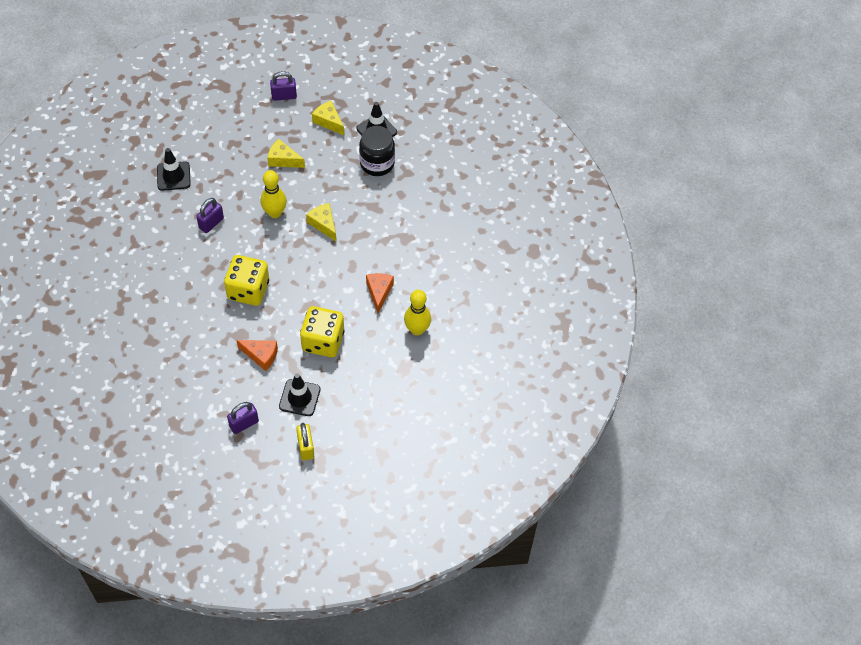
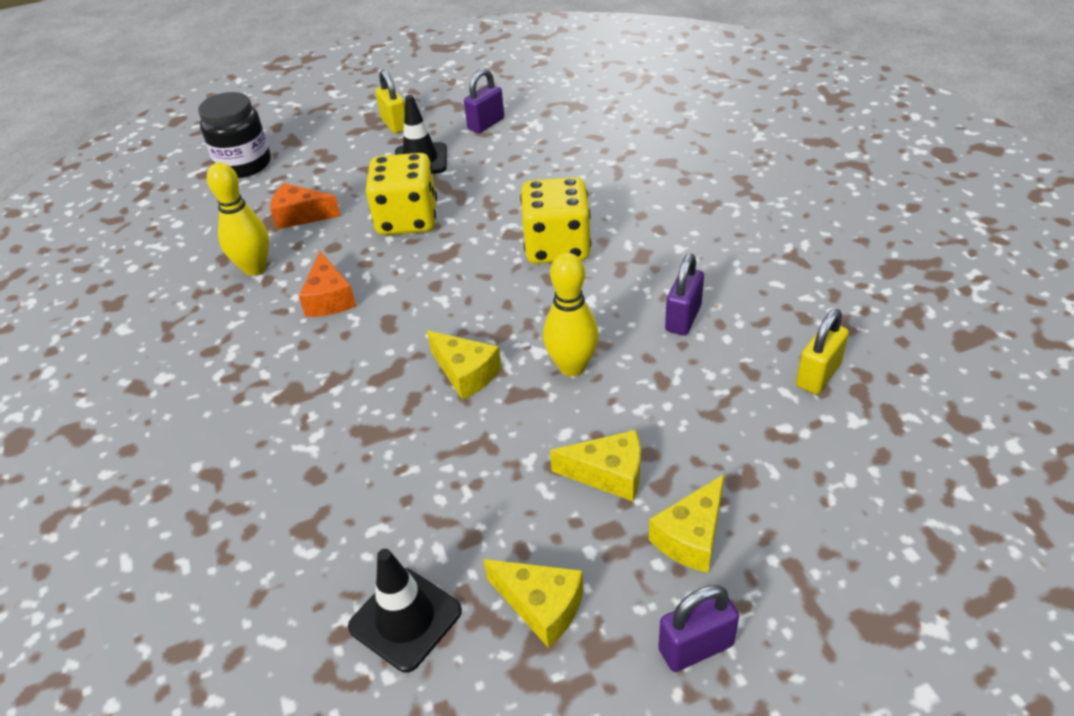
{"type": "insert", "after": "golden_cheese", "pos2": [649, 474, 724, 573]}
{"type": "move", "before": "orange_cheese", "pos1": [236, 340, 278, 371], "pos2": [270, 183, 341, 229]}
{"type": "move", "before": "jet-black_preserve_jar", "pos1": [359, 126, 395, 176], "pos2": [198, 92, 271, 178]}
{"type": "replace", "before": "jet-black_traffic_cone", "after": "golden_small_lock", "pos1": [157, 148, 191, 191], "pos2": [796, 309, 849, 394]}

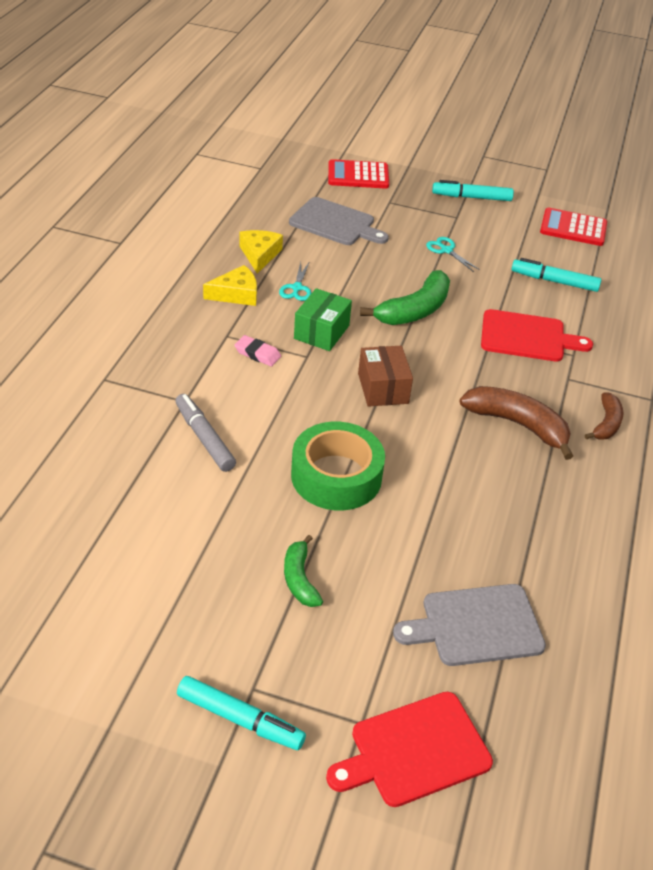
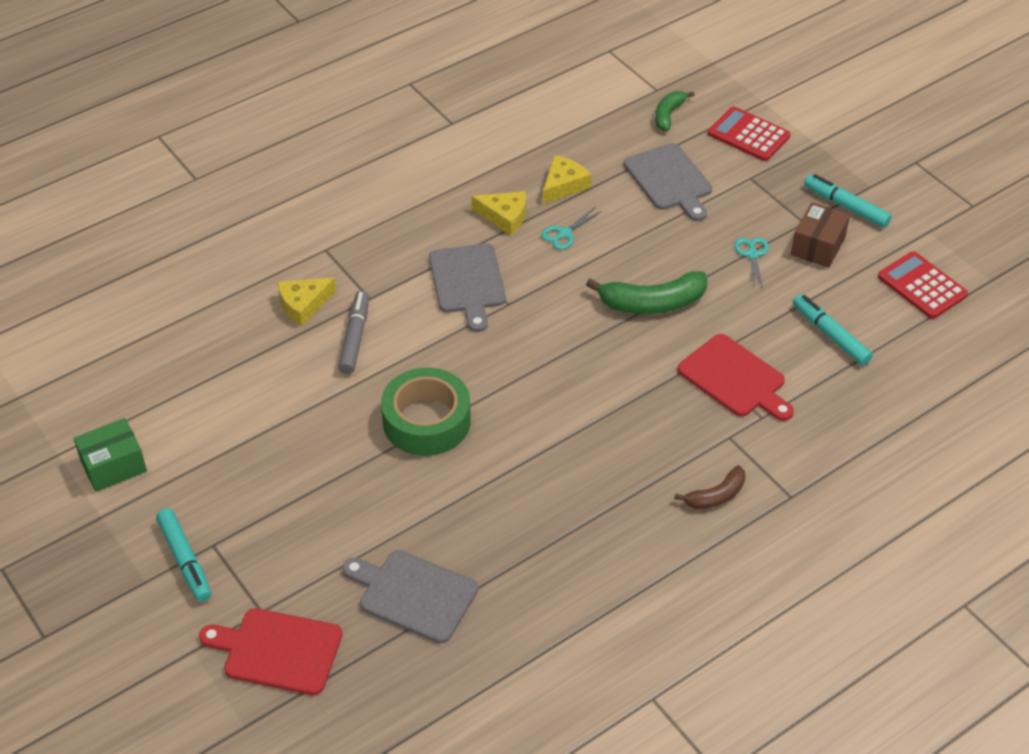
{"type": "delete", "before": "russet_banana", "pos1": [460, 386, 573, 460]}
{"type": "insert", "after": "golden_cheese", "pos2": [277, 277, 336, 326]}
{"type": "move", "before": "green_banana", "pos1": [284, 535, 323, 607], "pos2": [655, 91, 694, 131]}
{"type": "move", "before": "green_parcel", "pos1": [294, 288, 352, 351], "pos2": [73, 418, 147, 492]}
{"type": "move", "before": "russet_parcel", "pos1": [358, 346, 413, 407], "pos2": [791, 202, 850, 268]}
{"type": "replace", "before": "rose-pink_eraser", "after": "gray_chopping_board", "pos1": [234, 335, 281, 366], "pos2": [429, 243, 506, 332]}

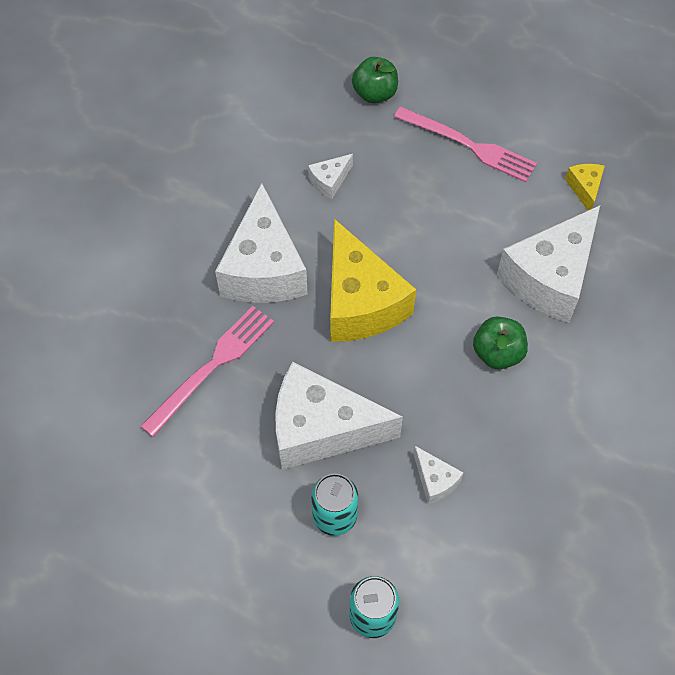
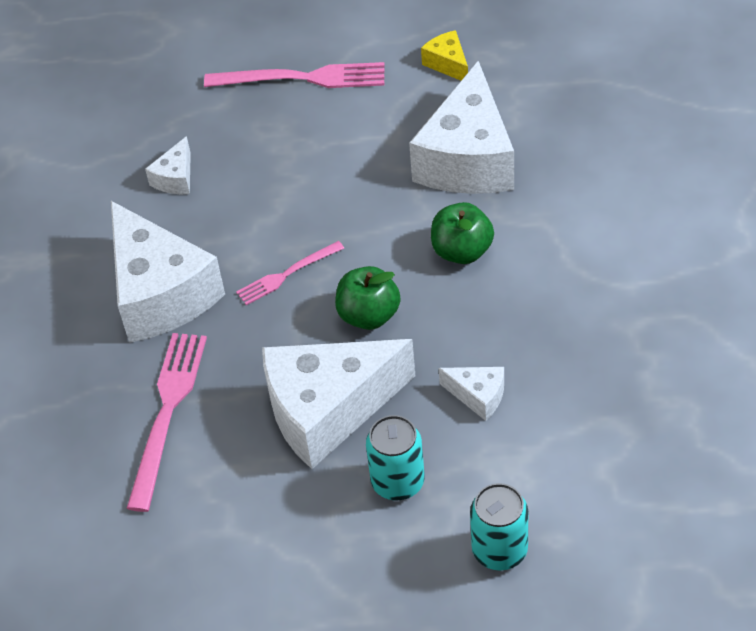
{"type": "move", "before": "green_toy_apple", "pos1": [352, 57, 398, 103], "pos2": [335, 266, 400, 330]}
{"type": "replace", "before": "golden_cheese", "after": "rose-pink_table_fork", "pos1": [330, 219, 416, 342], "pos2": [236, 241, 344, 305]}

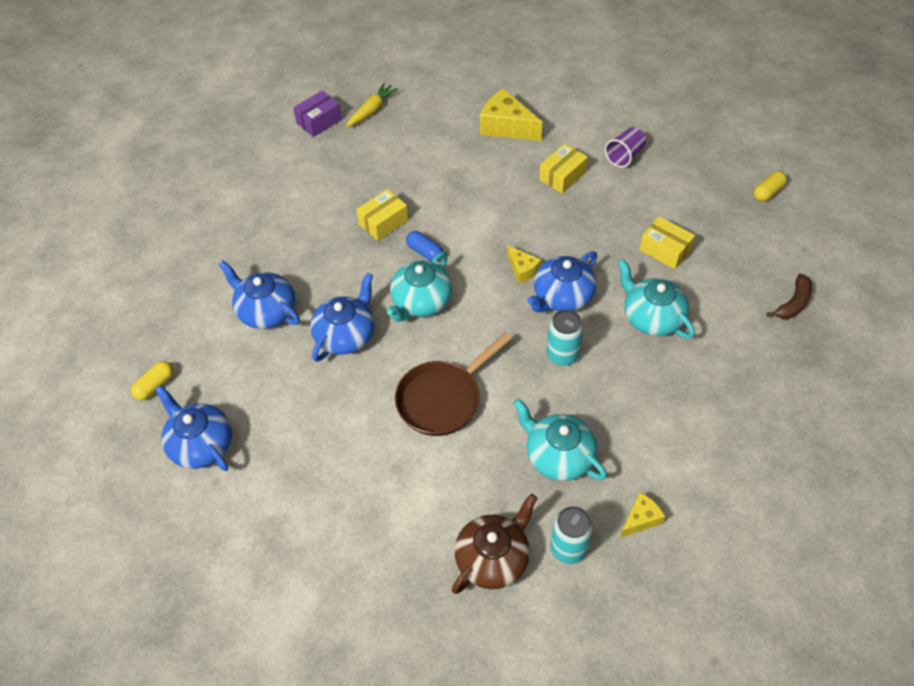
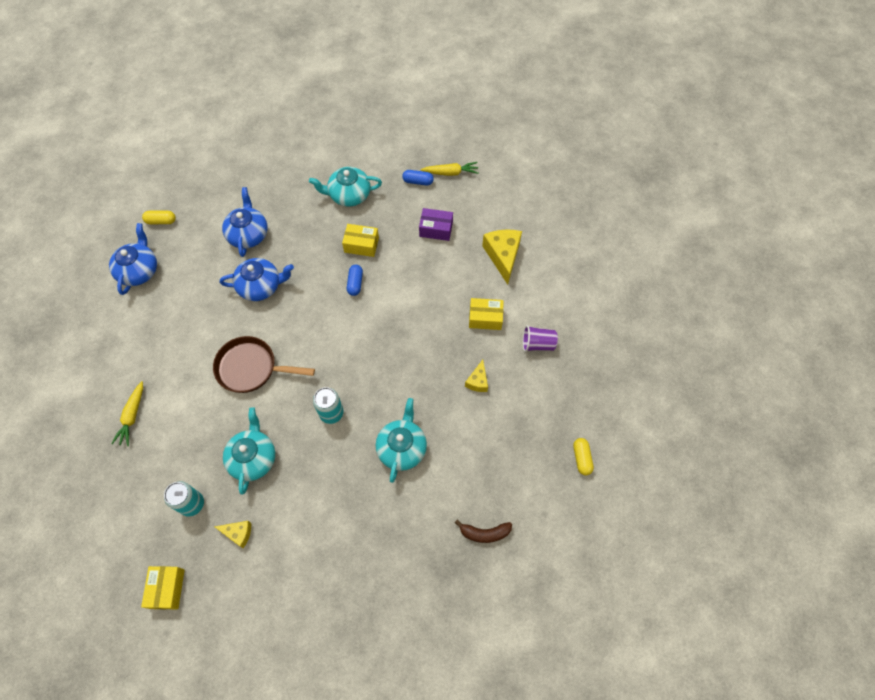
{"type": "delete", "before": "russet_tea_pot", "pos1": [452, 494, 537, 594]}
{"type": "delete", "before": "blue_tea_pot", "pos1": [527, 251, 597, 312]}
{"type": "insert", "after": "golden_toy_carrot", "pos2": [111, 381, 143, 446]}
{"type": "insert", "after": "blue_pill", "pos2": [402, 170, 434, 186]}
{"type": "move", "before": "purple_parcel", "pos1": [293, 90, 342, 137], "pos2": [419, 208, 453, 241]}
{"type": "move", "before": "teal_tea_pot", "pos1": [387, 252, 452, 322], "pos2": [309, 167, 382, 207]}
{"type": "move", "before": "golden_cheese", "pos1": [507, 245, 541, 283], "pos2": [465, 360, 488, 392]}
{"type": "move", "before": "golden_parcel", "pos1": [639, 216, 695, 269], "pos2": [141, 566, 185, 610]}
{"type": "rotate", "before": "golden_pill", "pos1": [753, 171, 787, 202], "pos2": [573, 438, 594, 475], "turn": 75}

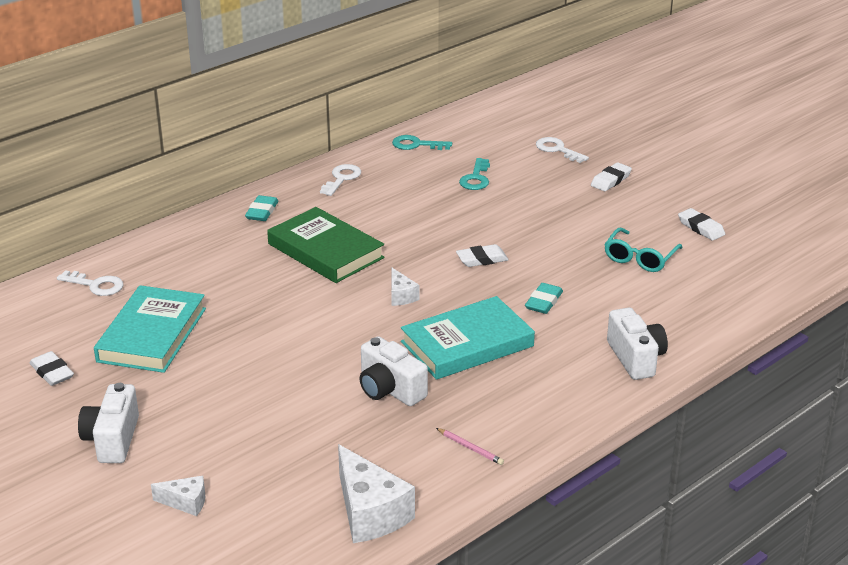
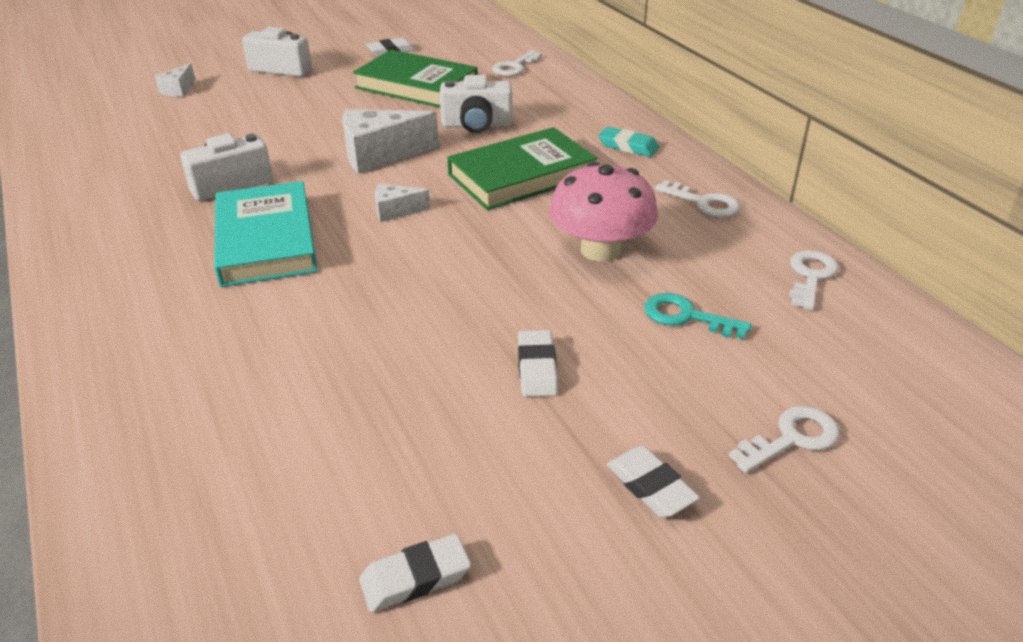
{"type": "delete", "before": "rose-pink_lead_pencil", "pos1": [436, 428, 504, 465]}
{"type": "delete", "before": "teal_eraser", "pos1": [525, 283, 563, 314]}
{"type": "delete", "before": "teal_eyeglasses", "pos1": [604, 228, 683, 272]}
{"type": "insert", "after": "rose-pink_toadstool", "pos2": [549, 162, 658, 262]}
{"type": "move", "before": "snow-white_cheese", "pos1": [338, 444, 415, 543], "pos2": [343, 109, 439, 174]}
{"type": "move", "before": "snow-white_eraser", "pos1": [456, 244, 509, 267], "pos2": [518, 330, 558, 397]}
{"type": "move", "before": "snow-white_camera", "pos1": [607, 307, 668, 380], "pos2": [440, 75, 512, 133]}
{"type": "recolor", "before": "teal_hardcover", "after": "green_hardcover", "pos1": [94, 285, 206, 373], "pos2": [353, 50, 478, 108]}
{"type": "recolor", "before": "teal_latchkey", "after": "snow-white_latchkey", "pos1": [392, 135, 452, 150], "pos2": [789, 250, 839, 310]}

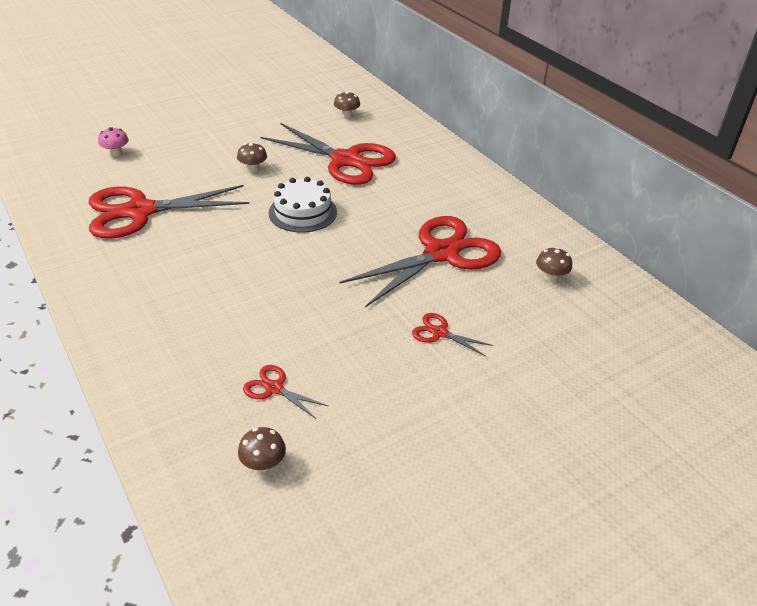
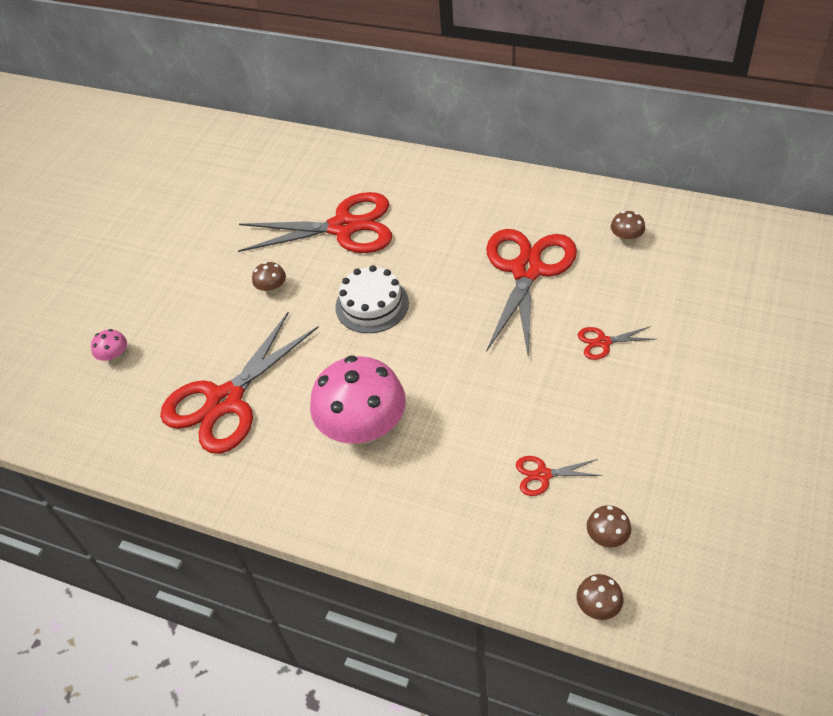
{"type": "insert", "after": "rose-pink_toadstool", "pos2": [310, 355, 406, 444]}
{"type": "move", "before": "russet_toadstool", "pos1": [334, 91, 360, 118], "pos2": [577, 574, 623, 620]}

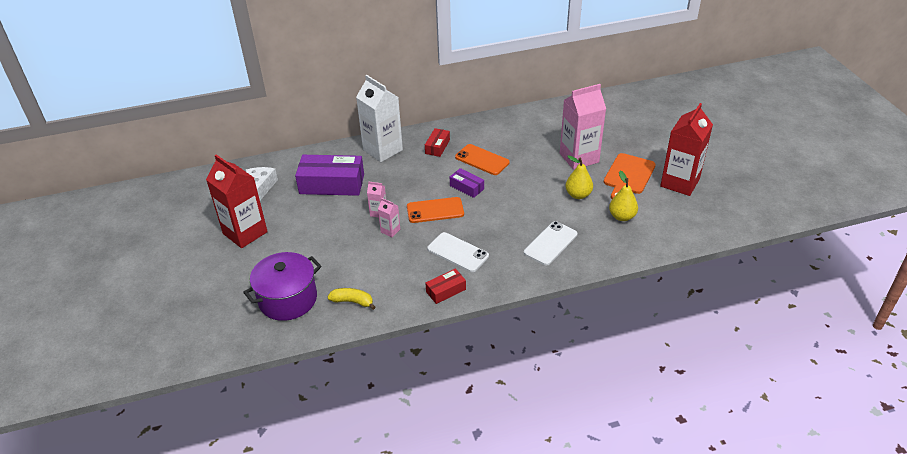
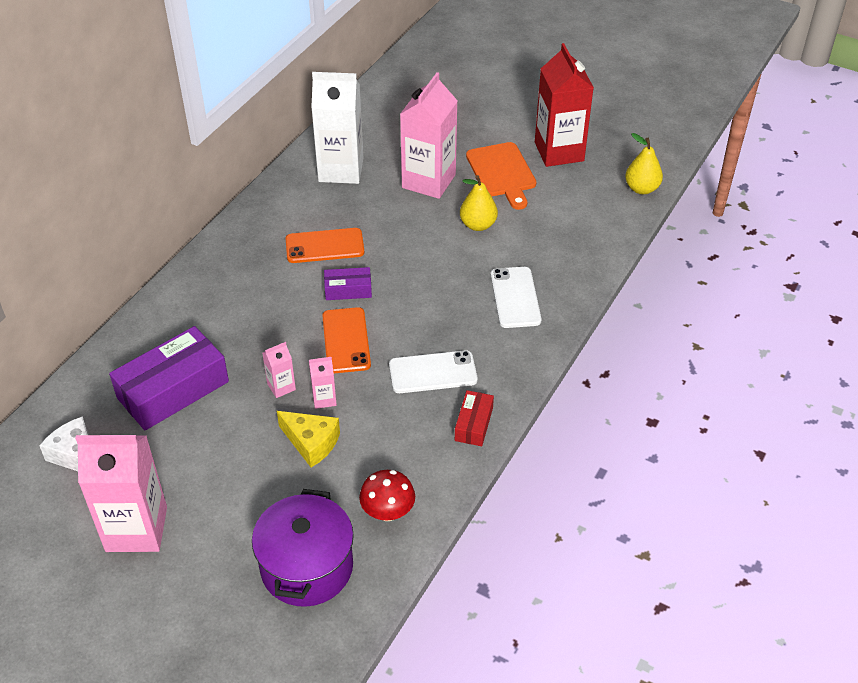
{"type": "delete", "before": "crimson_parcel", "pos1": [425, 128, 450, 157]}
{"type": "insert", "after": "golden_cheese", "pos2": [277, 411, 340, 467]}
{"type": "move", "before": "snow-white_carton", "pos1": [356, 75, 403, 162], "pos2": [311, 72, 363, 184]}
{"type": "move", "before": "golden_toy_pear", "pos1": [609, 171, 638, 221], "pos2": [625, 133, 663, 194]}
{"type": "replace", "before": "golden_banana", "after": "crimson_toadstool", "pos1": [328, 288, 375, 310], "pos2": [359, 470, 415, 521]}
{"type": "recolor", "before": "crimson_carton", "after": "rose-pink_carton", "pos1": [206, 154, 268, 248], "pos2": [75, 435, 167, 552]}
{"type": "rotate", "before": "orange_smartphone", "pos1": [407, 197, 464, 223], "pos2": [322, 307, 371, 373], "turn": -45}

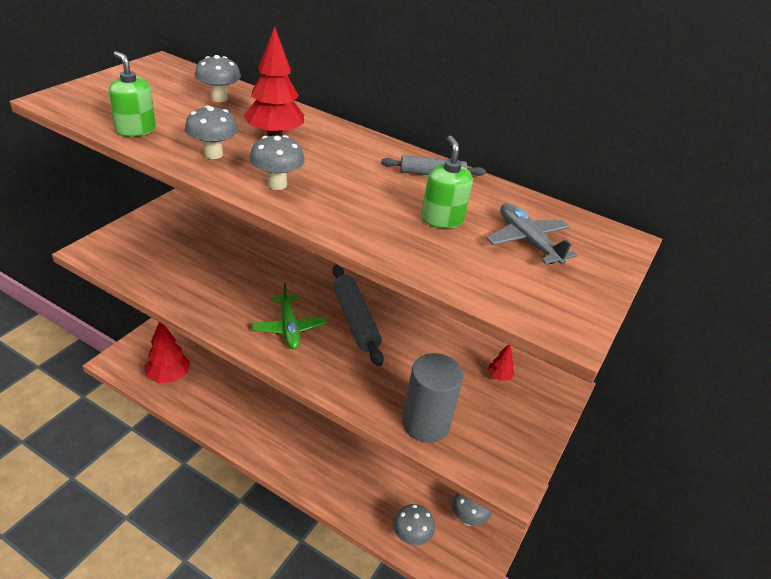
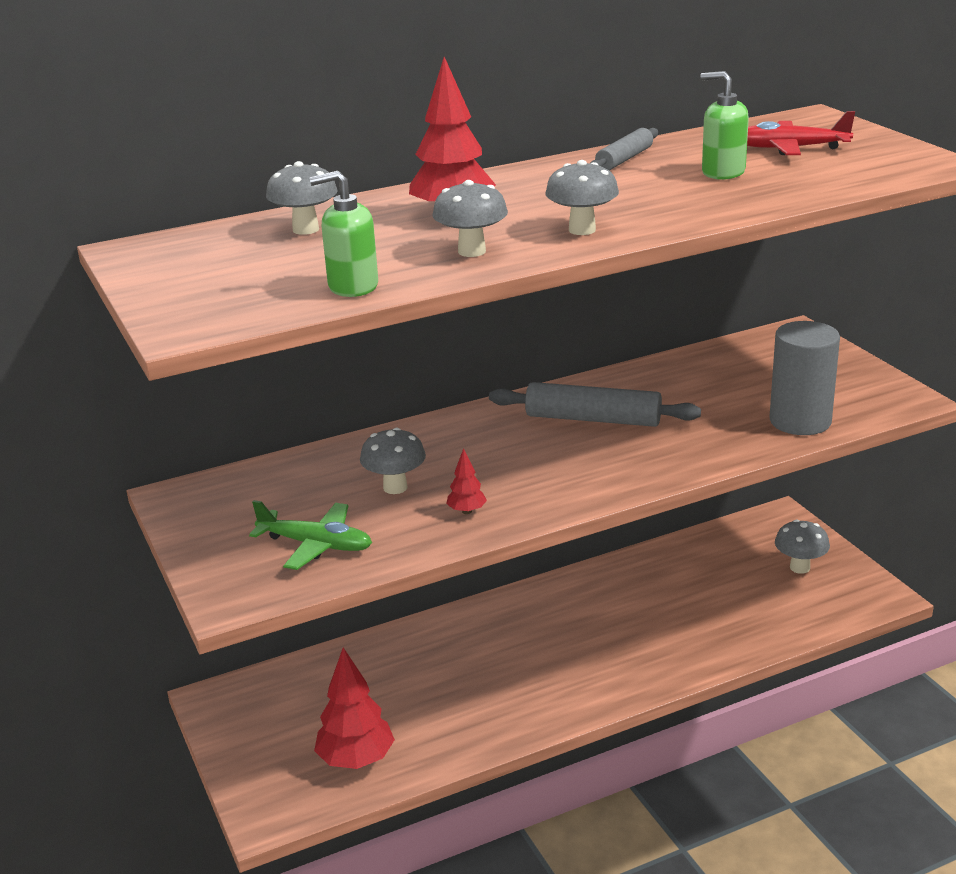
{"type": "move", "before": "green_aeroplane", "pos1": [252, 283, 327, 349], "pos2": [249, 500, 372, 570]}
{"type": "move", "before": "gray_toadstool", "pos1": [393, 504, 435, 545], "pos2": [360, 428, 426, 494]}
{"type": "move", "before": "crimson_toy_tree", "pos1": [488, 345, 514, 381], "pos2": [446, 448, 487, 514]}
{"type": "recolor", "before": "gray_aeroplane", "after": "crimson_aeroplane", "pos1": [487, 203, 577, 265], "pos2": [747, 111, 855, 155]}

